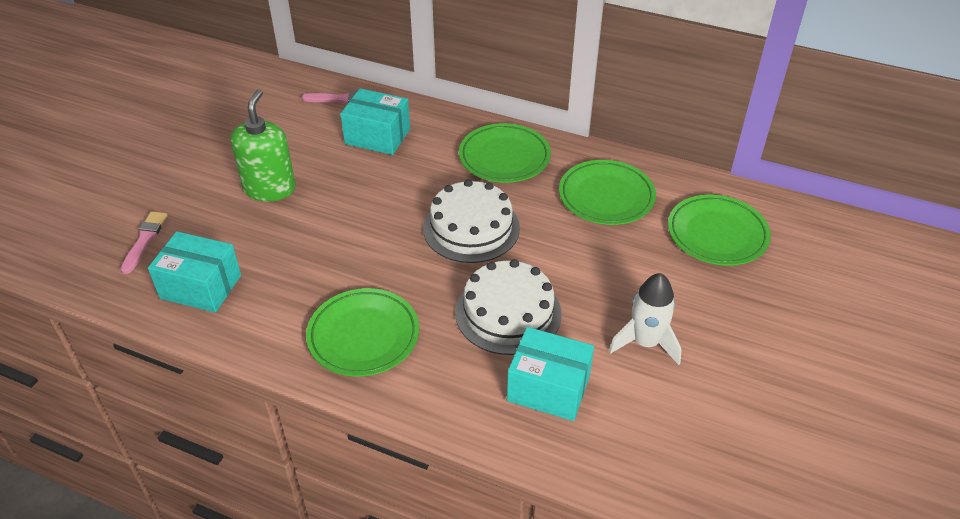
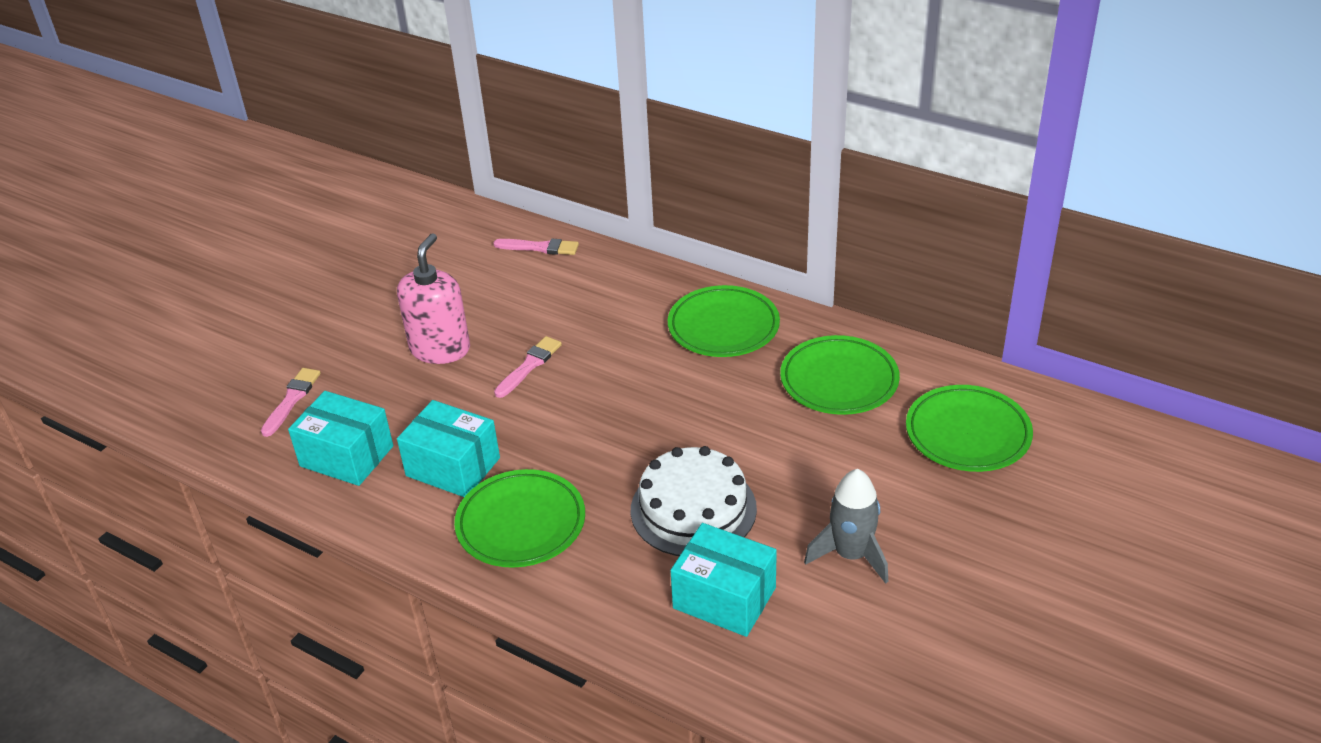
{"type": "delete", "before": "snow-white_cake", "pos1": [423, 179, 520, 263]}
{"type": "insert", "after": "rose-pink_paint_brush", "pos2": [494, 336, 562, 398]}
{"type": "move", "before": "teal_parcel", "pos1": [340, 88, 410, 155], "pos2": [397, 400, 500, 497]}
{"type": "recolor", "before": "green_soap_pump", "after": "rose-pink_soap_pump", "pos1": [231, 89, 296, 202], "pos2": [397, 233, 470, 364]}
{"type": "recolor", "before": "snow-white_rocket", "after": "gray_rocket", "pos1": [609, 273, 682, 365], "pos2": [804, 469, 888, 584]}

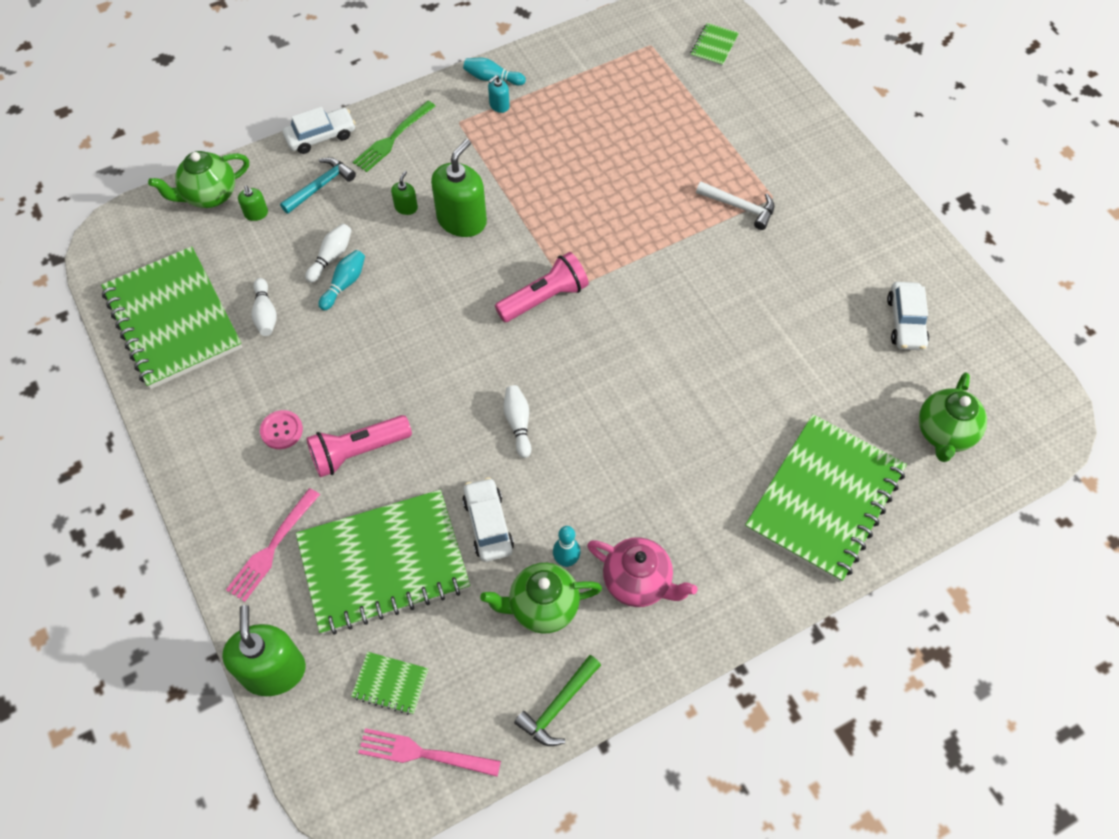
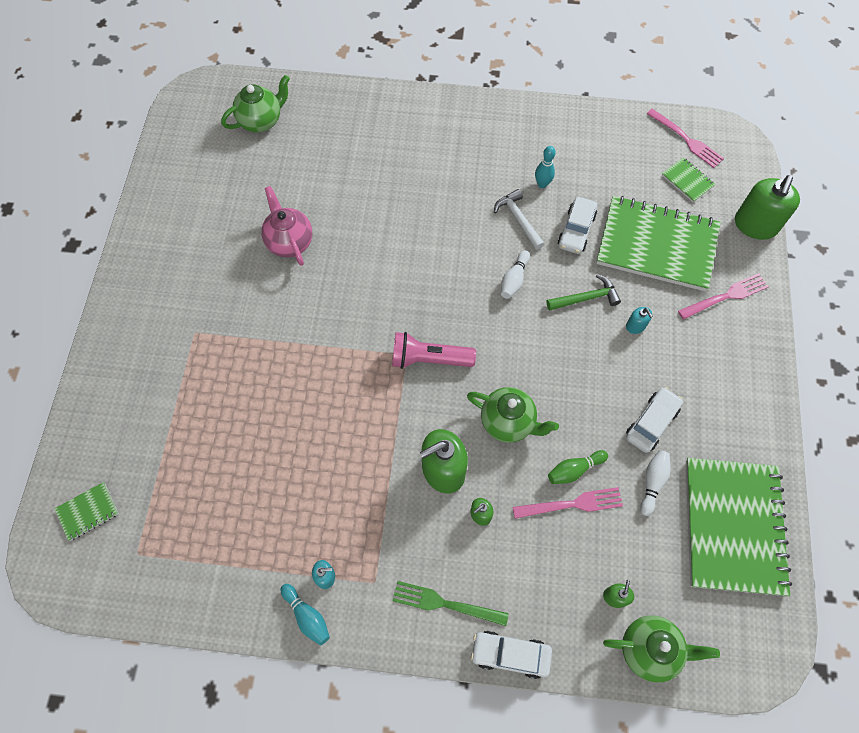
{"type": "delete", "before": "rose-pink_button", "pos1": [260, 410, 303, 449]}
{"type": "delete", "before": "teal_claw_hammer", "pos1": [280, 157, 356, 214]}
{"type": "delete", "before": "green_notebook", "pos1": [745, 414, 907, 583]}
{"type": "move", "before": "green_tea_pot", "pos1": [480, 563, 602, 634], "pos2": [467, 387, 559, 443]}
{"type": "move", "before": "green_claw_hammer", "pos1": [514, 655, 601, 746], "pos2": [546, 274, 621, 311]}
{"type": "move", "before": "rose-pink_tea_pot", "pos1": [587, 537, 698, 607], "pos2": [261, 186, 312, 266]}
{"type": "move", "before": "snow-white_claw_hammer", "pos1": [696, 182, 774, 230], "pos2": [494, 189, 544, 250]}
{"type": "move", "before": "snow-white_car", "pos1": [887, 282, 929, 350], "pos2": [626, 387, 683, 453]}
{"type": "replace", "before": "snow-white_skittle", "after": "rose-pink_table_fork", "pos1": [305, 224, 352, 283], "pos2": [513, 487, 623, 519]}
{"type": "replace", "before": "rose-pink_torch", "after": "teal_soap_pump", "pos1": [306, 415, 412, 477], "pos2": [626, 307, 653, 334]}
{"type": "recolor", "before": "teal_skittle", "after": "green_skittle", "pos1": [318, 250, 365, 311], "pos2": [548, 450, 608, 484]}
{"type": "rotate", "before": "green_table_fork", "pos1": [353, 101, 435, 172], "pos2": [392, 581, 509, 626], "turn": -150}

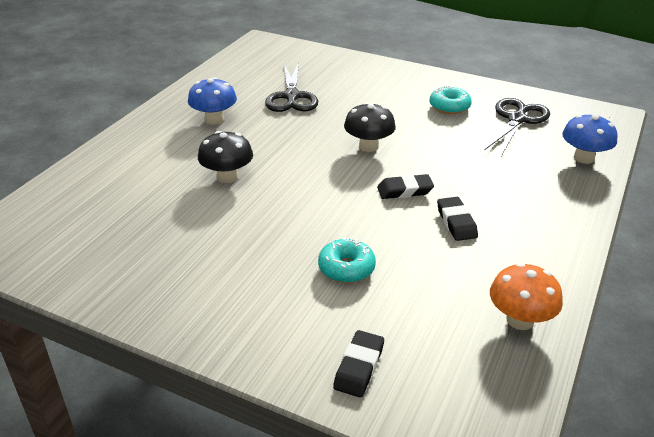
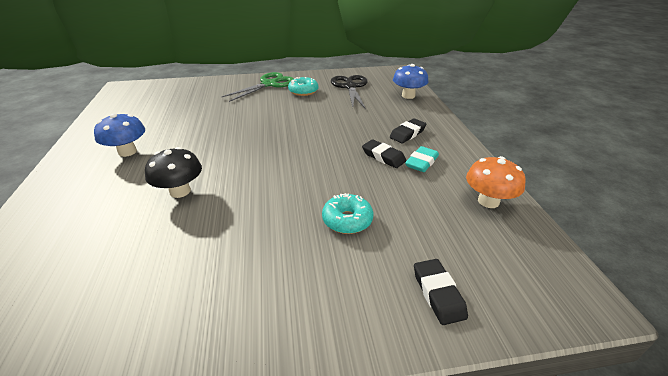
{"type": "delete", "before": "jet-black_pair_of_scissors", "pos1": [265, 62, 318, 112]}
{"type": "delete", "before": "jet-black_toadstool", "pos1": [344, 102, 396, 152]}
{"type": "insert", "after": "green_pair_of_scissors", "pos2": [221, 72, 294, 102]}
{"type": "insert", "after": "teal_eraser", "pos2": [405, 146, 439, 172]}
{"type": "move", "before": "jet-black_eraser", "pos1": [377, 174, 434, 199], "pos2": [390, 118, 426, 143]}

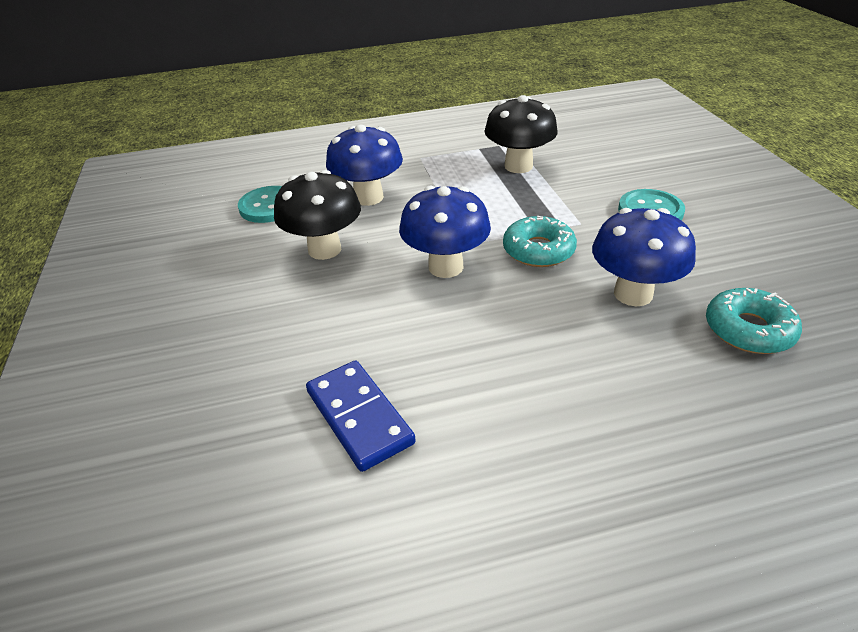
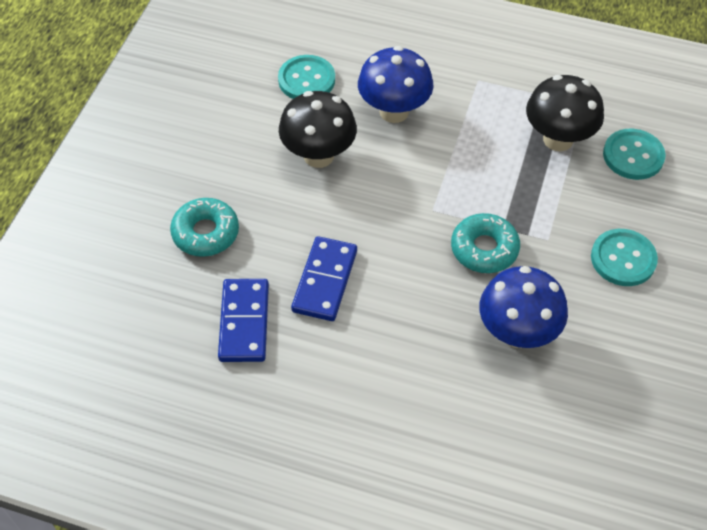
{"type": "delete", "before": "blue_toadstool", "pos1": [399, 186, 491, 278]}
{"type": "insert", "after": "blue_domino", "pos2": [291, 236, 357, 321]}
{"type": "insert", "after": "teal_button", "pos2": [603, 129, 666, 180]}
{"type": "move", "before": "teal_doughnut", "pos1": [706, 288, 802, 354], "pos2": [170, 198, 239, 257]}

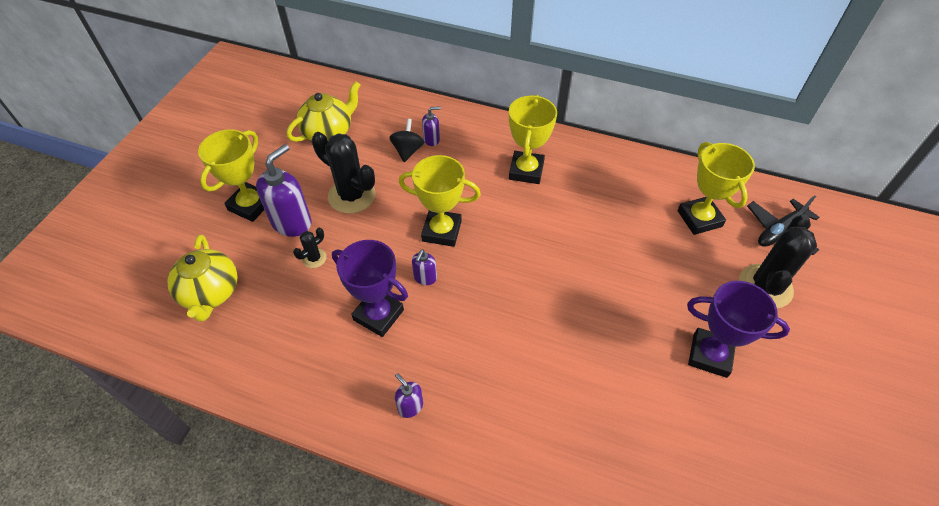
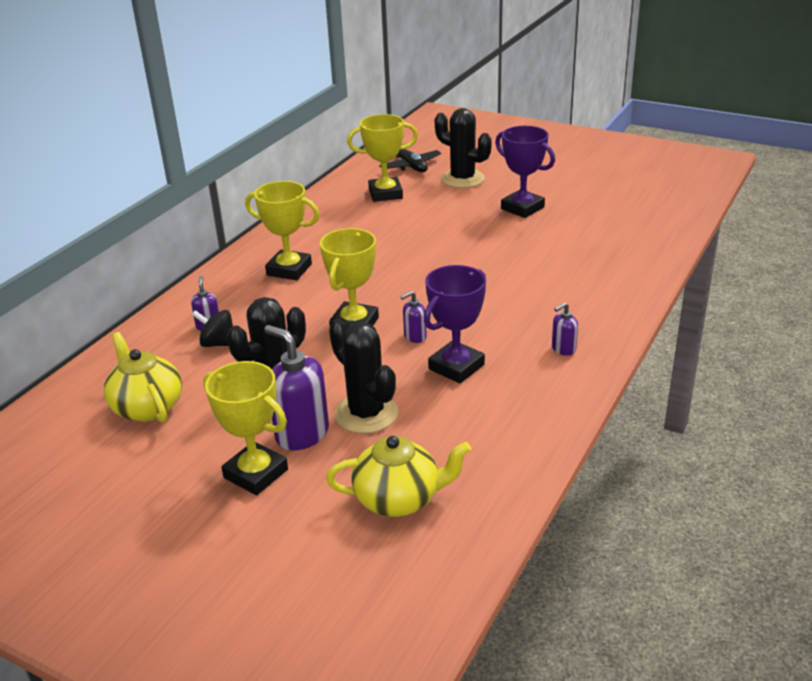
{"type": "rotate", "before": "purple_soap_pump", "pos1": [412, 250, 437, 285], "pos2": [400, 291, 427, 343], "turn": 120}
{"type": "rotate", "before": "purple_trophy", "pos1": [687, 281, 790, 378], "pos2": [495, 126, 555, 218], "turn": -75}
{"type": "resize", "before": "jet-black_saguaro_cactus", "pos1": [293, 228, 327, 268], "pos2": [329, 319, 398, 434], "scale": 2.1}

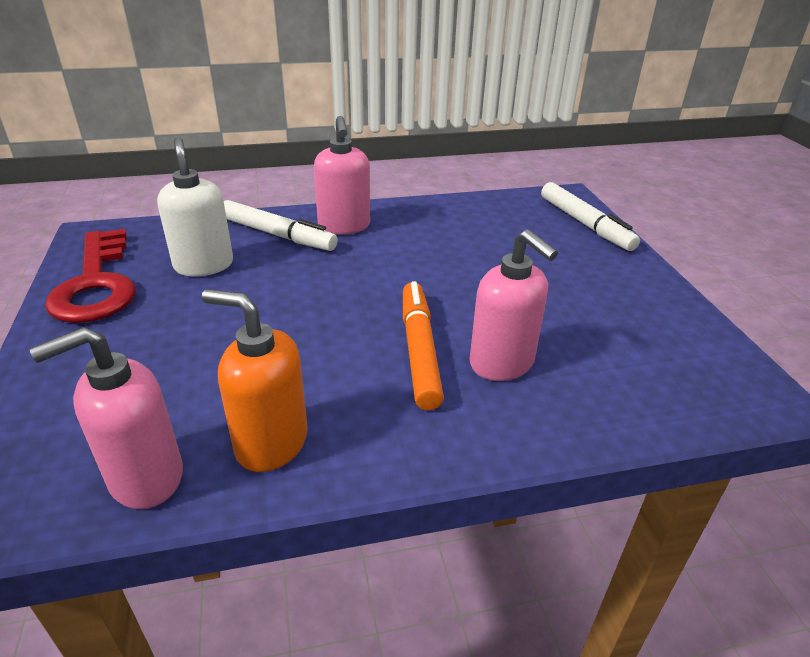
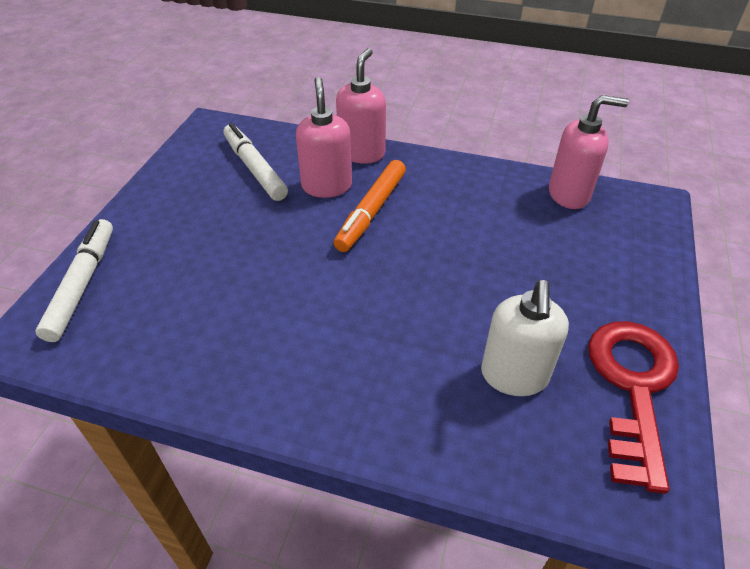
{"type": "delete", "before": "orange_soap_pump", "pos1": [202, 289, 308, 472]}
{"type": "move", "before": "snow-white_marker", "pos1": [224, 200, 338, 251], "pos2": [224, 123, 288, 201]}
{"type": "move", "before": "rose-pink_soap_pump", "pos1": [314, 116, 370, 234], "pos2": [336, 48, 386, 164]}

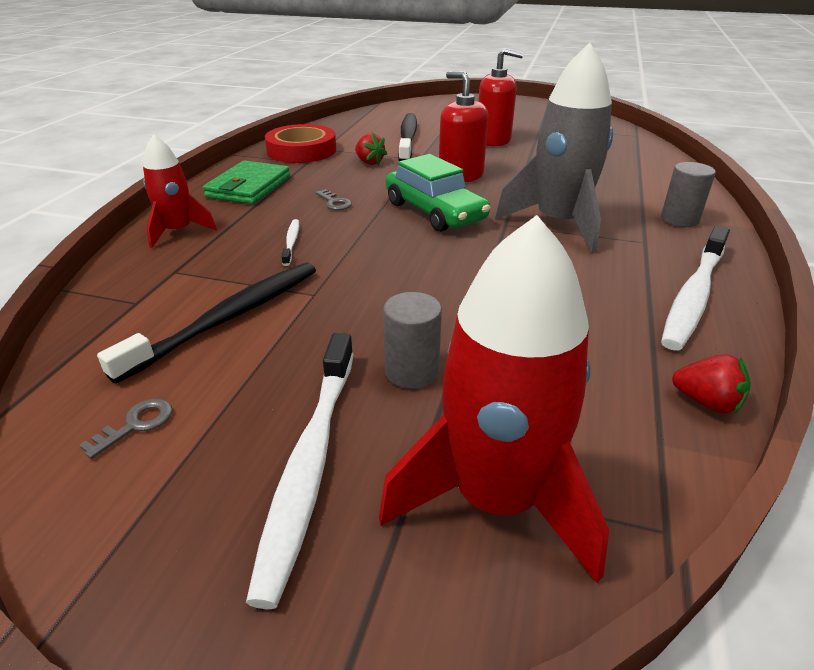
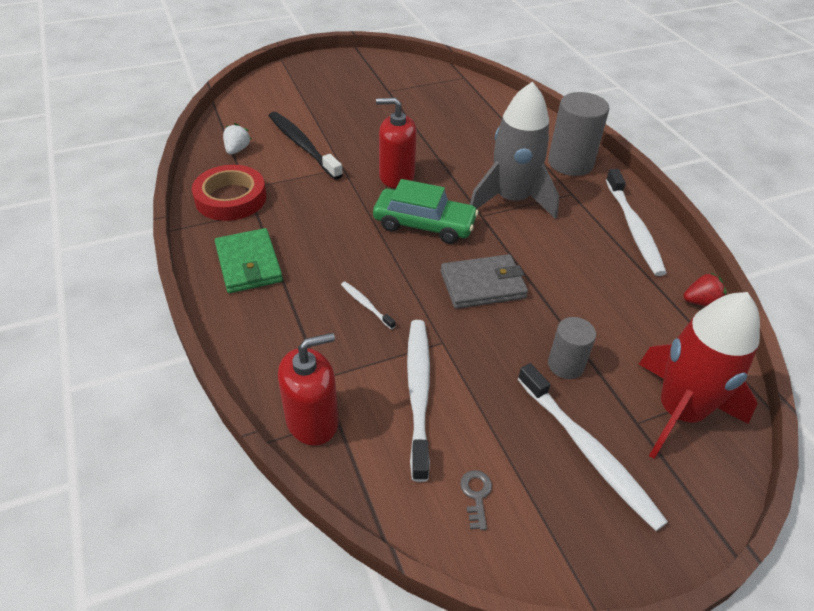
{"type": "delete", "before": "crimson_rocket", "pos1": [143, 134, 217, 248]}
{"type": "delete", "before": "gray_latchkey", "pos1": [315, 189, 352, 210]}
{"type": "delete", "before": "crimson_berry", "pos1": [355, 133, 387, 165]}
{"type": "insert", "after": "snow-white_berry", "pos2": [223, 123, 252, 154]}
{"type": "insert", "after": "gray_card_wallet", "pos2": [441, 254, 528, 309]}
{"type": "move", "before": "crimson_soap_pump", "pos1": [479, 48, 524, 146], "pos2": [278, 333, 339, 446]}
{"type": "recolor", "before": "jet-black_toothbrush", "after": "snow-white_toothbrush", "pos1": [97, 263, 316, 384], "pos2": [407, 320, 430, 482]}
{"type": "resize", "before": "gray_cylinder_shape", "pos1": [661, 162, 716, 227], "pos2": [548, 92, 609, 176], "scale": 1.71}

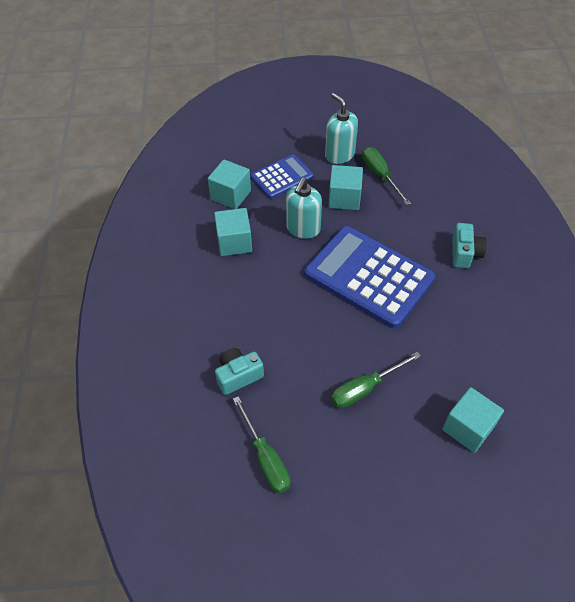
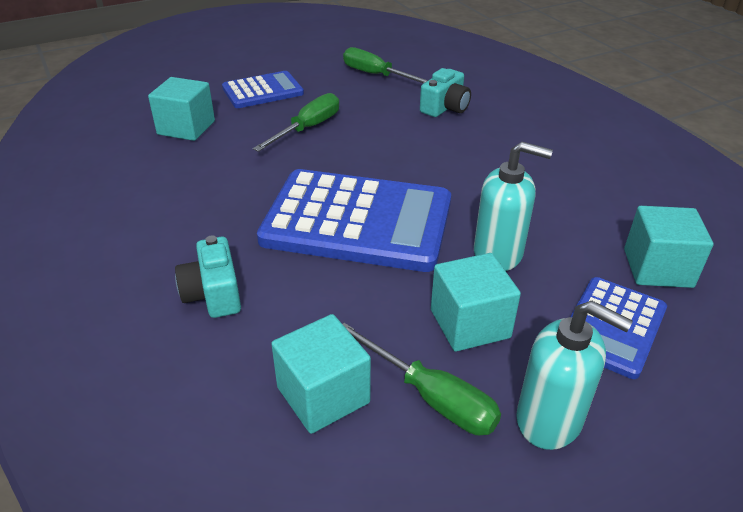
{"type": "insert", "after": "blue_pocket_calculator", "pos2": [222, 71, 304, 108]}
{"type": "move", "before": "teal_cube", "pos1": [214, 208, 252, 256], "pos2": [271, 314, 371, 434]}
{"type": "rotate", "before": "teal_soap_pump", "pos1": [286, 177, 322, 239], "pos2": [474, 142, 553, 271], "turn": 105}

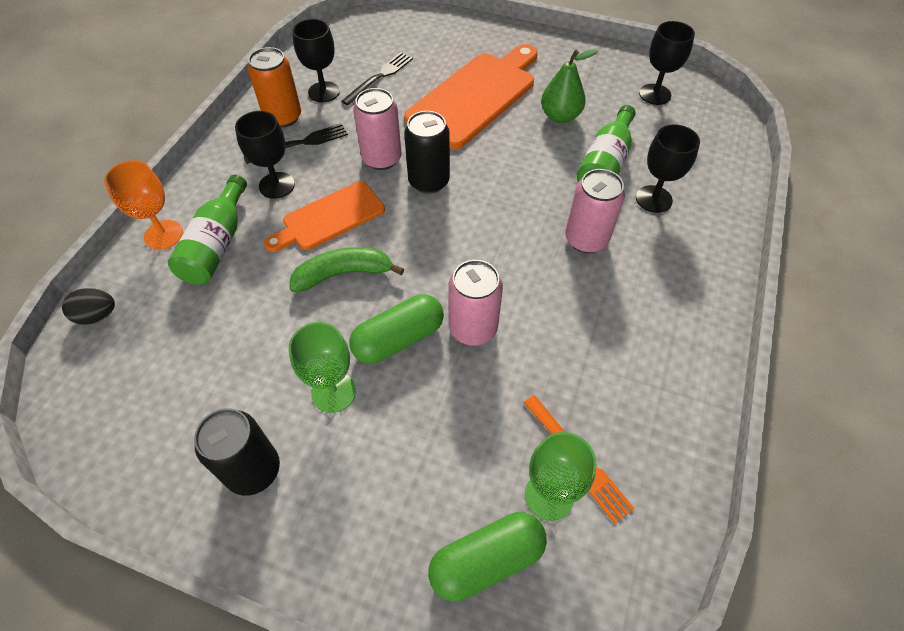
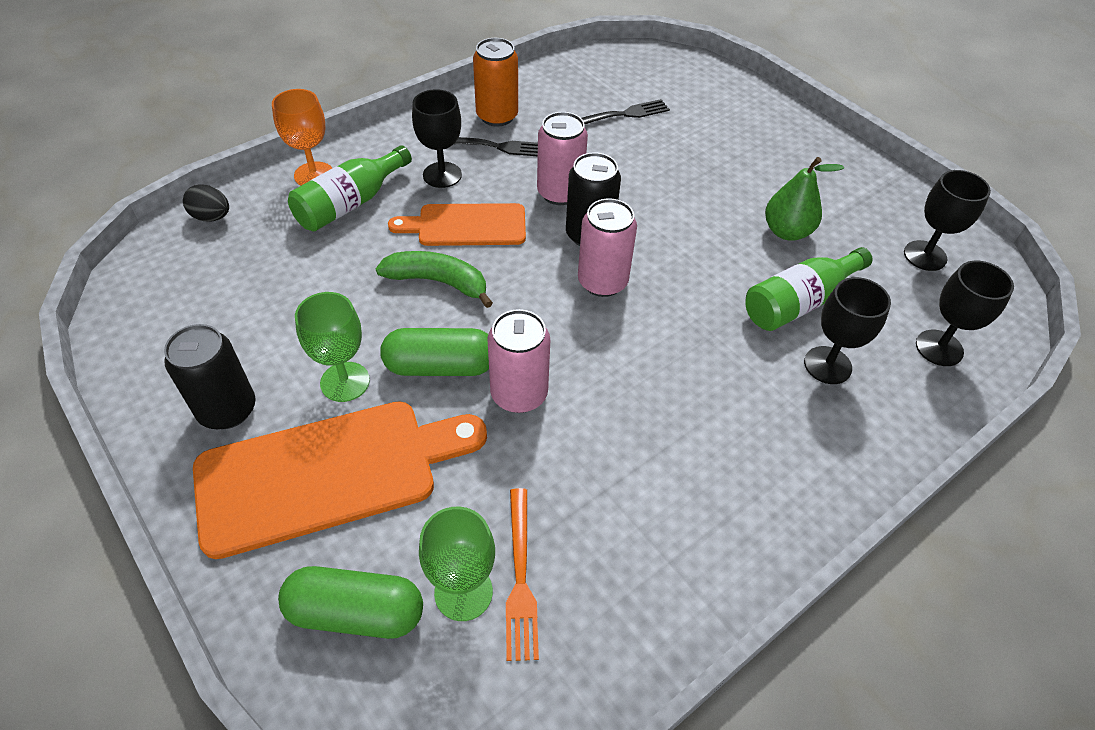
{"type": "move", "before": "jet-black_wine_glass", "pos1": [292, 19, 340, 102], "pos2": [916, 261, 1014, 366]}
{"type": "move", "before": "orange_chopping_board", "pos1": [404, 44, 538, 149], "pos2": [193, 401, 487, 559]}
{"type": "move", "before": "rose-pink_soda_can", "pos1": [565, 169, 625, 253], "pos2": [578, 198, 637, 297]}

